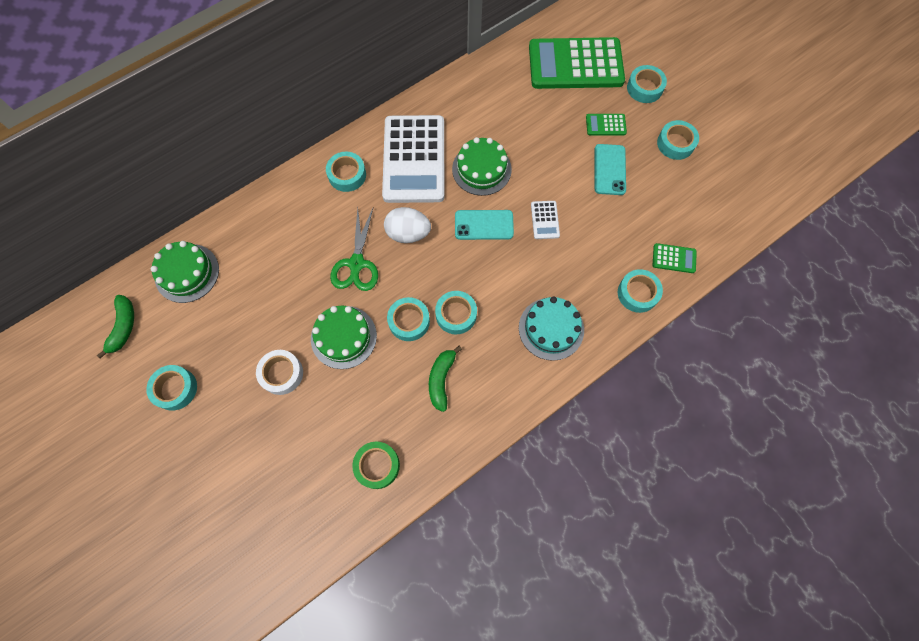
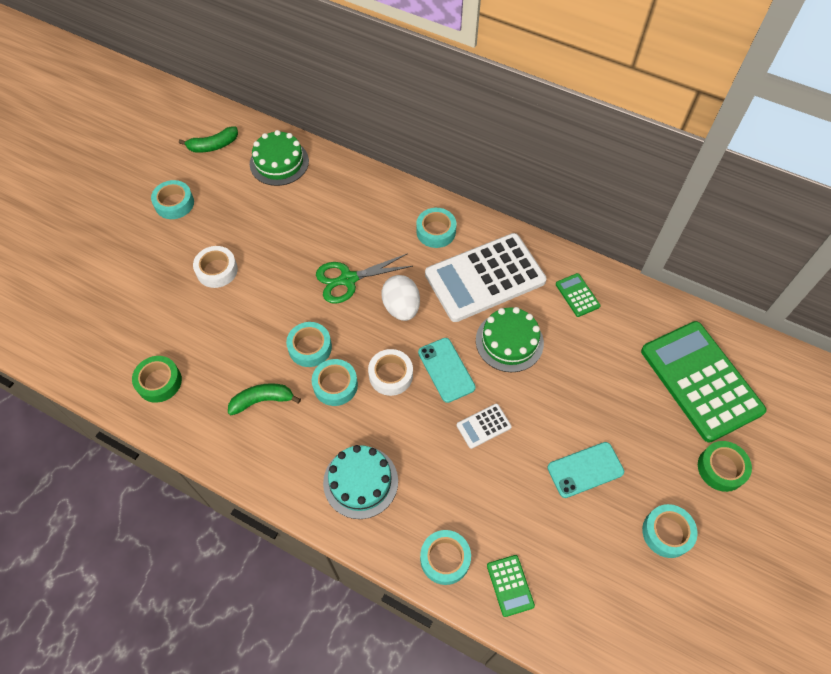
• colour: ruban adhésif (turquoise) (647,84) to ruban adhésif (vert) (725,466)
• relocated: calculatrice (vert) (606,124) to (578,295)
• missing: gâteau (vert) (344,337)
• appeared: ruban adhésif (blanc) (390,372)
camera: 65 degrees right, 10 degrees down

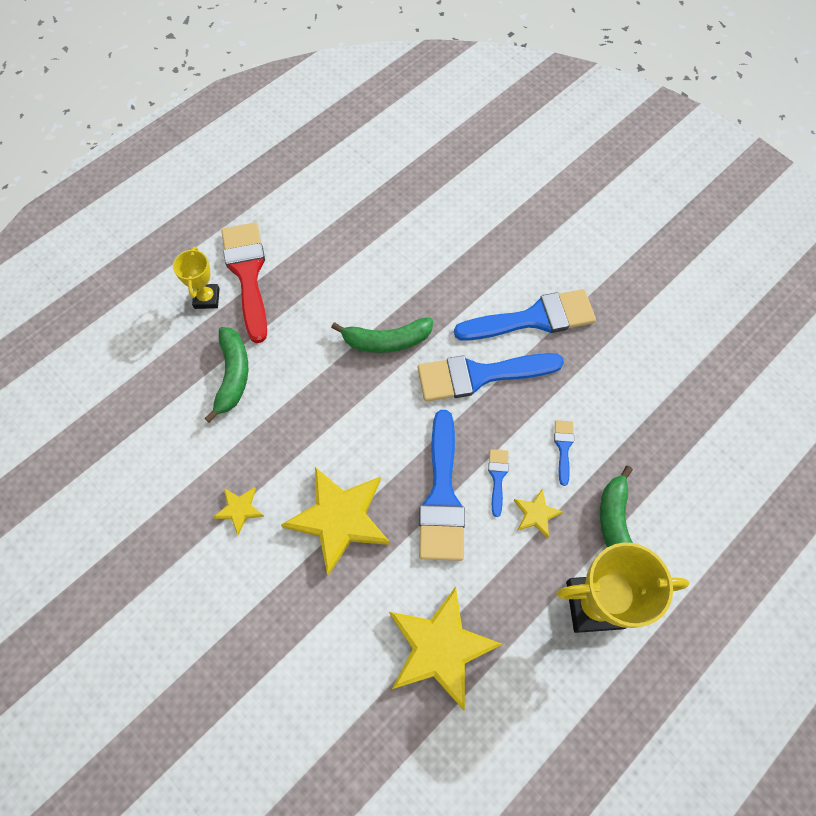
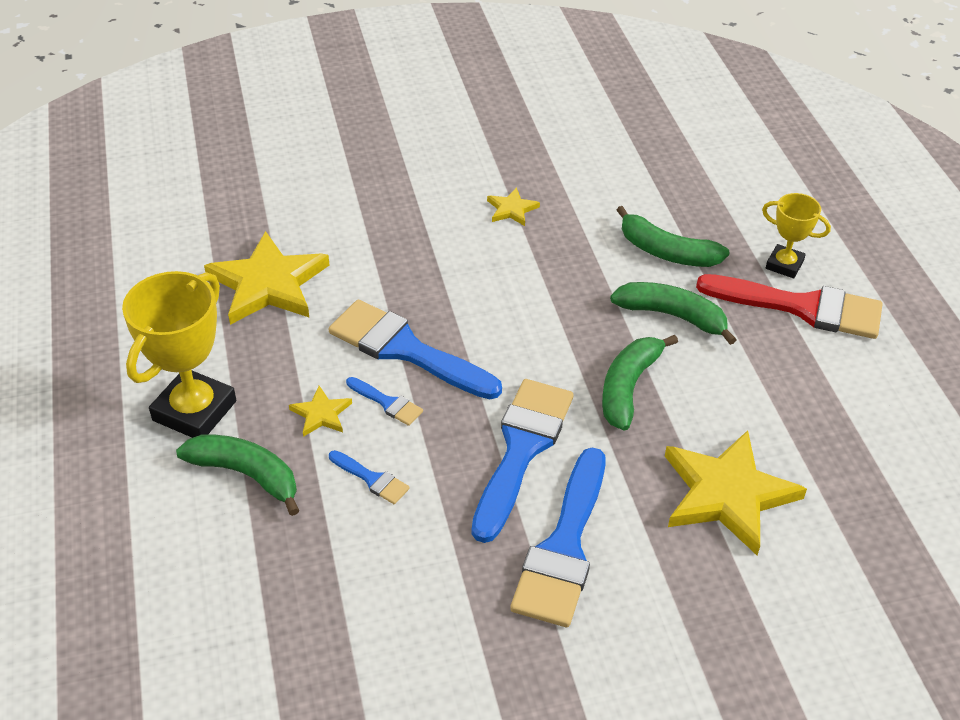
• relocated: étoile (jaune) (335,521) to (736,492)
• appeared: banane (vert) (673,313)
camera: 120 degrees right, 20 degrees down

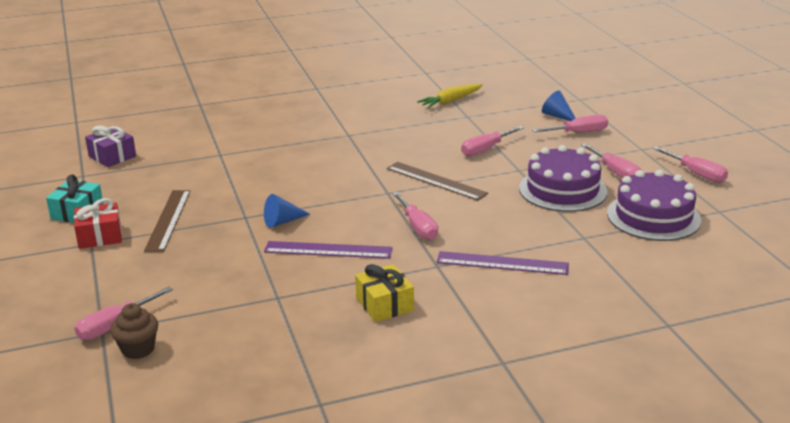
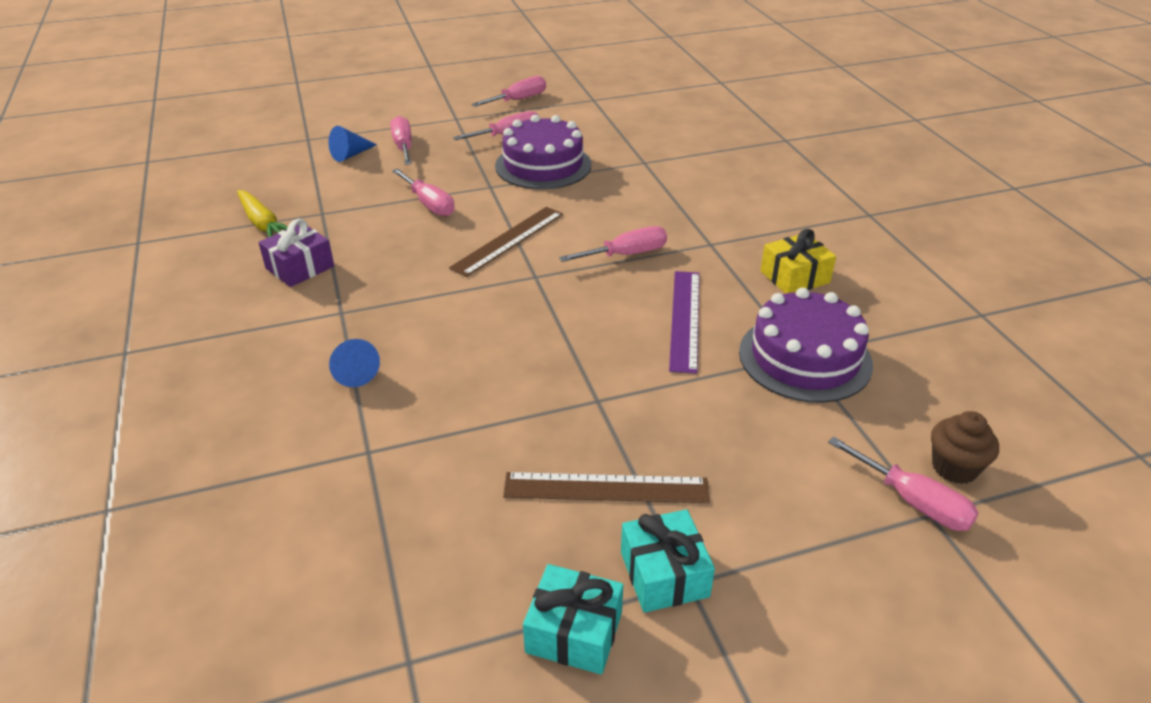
• relocated: cadeau (violet) (110,146) to (296,253)
• relocated: gâteau (violet) (654,205) to (806,345)
• relocated: cône (bleu) (287,211) to (354,363)
• colour: cadeau (rouge) (98,223) to cadeau (turquoise) (668,561)
• missing: règle (violet) (503,263)
camera: 90 degrees left, 10 degrees up

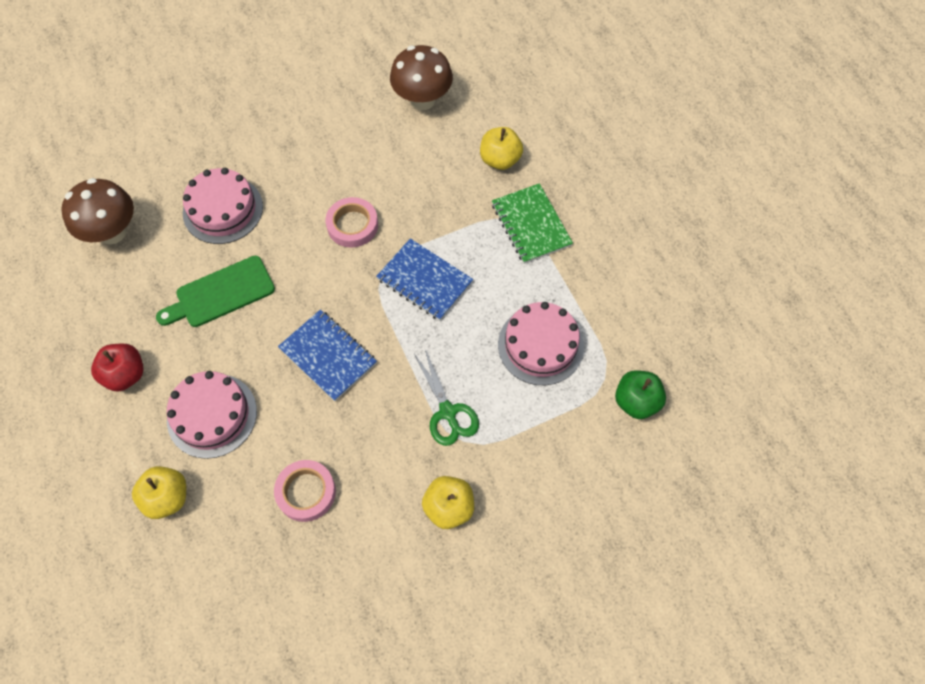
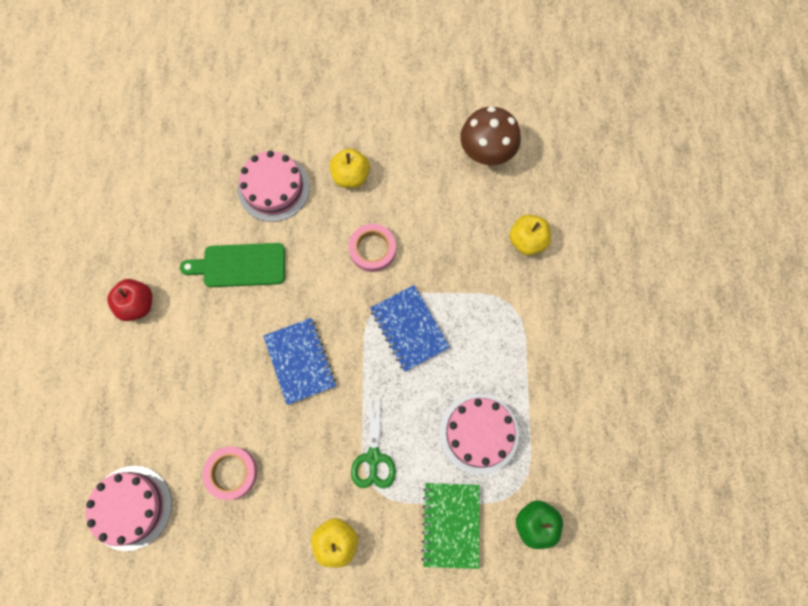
• missing: champignon (marron) (97,211)
• relocated: carnet (vert) (532,223) to (450,526)
• relocated: gâteau (rose) (212,415) to (129,508)
• relocated: pomme (jaune) (159,492) to (350,168)
camera: 25 degrees right, 10 degrees up

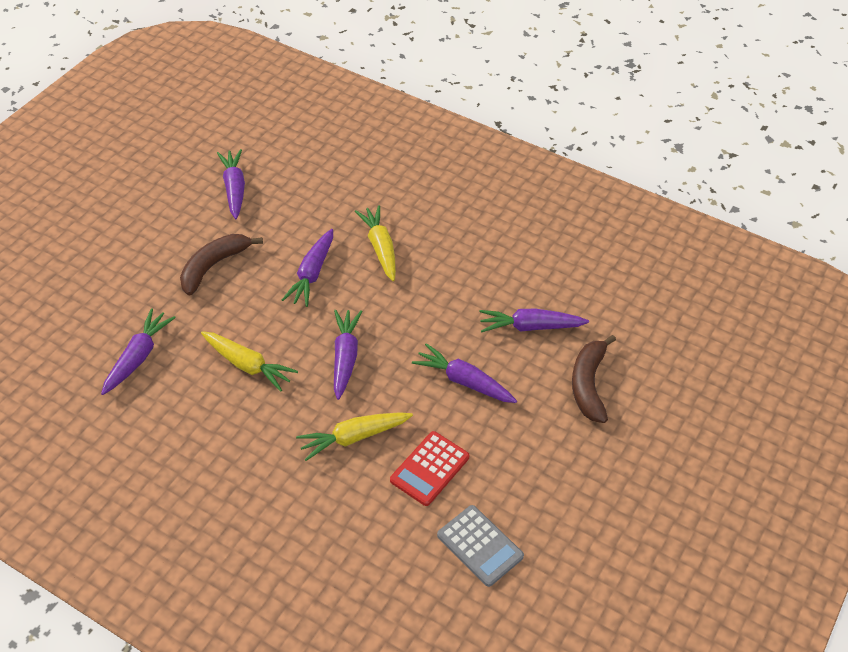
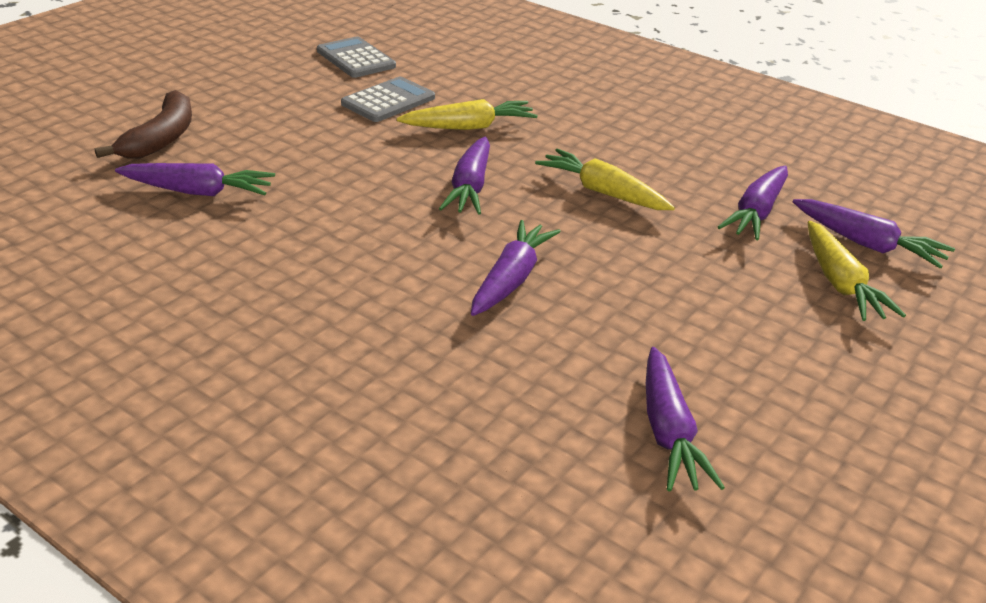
• relocated: carotte (jaune) (375,243) to (857,271)
• missing: banane (marron) (221,265)
• relocated: carotte (violet) (464,373) to (874,234)
• colour: calculatrice (rouge) (430,468) to calculatrice (gris) (388,99)
camera: 175 degrees left, 15 degrees down

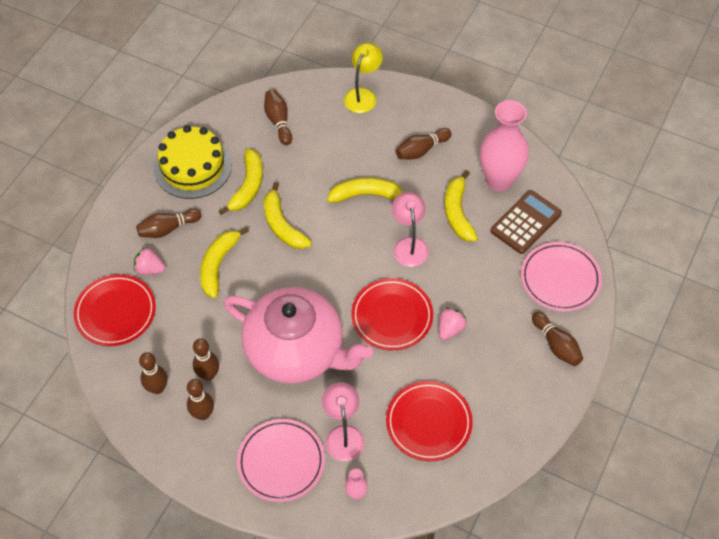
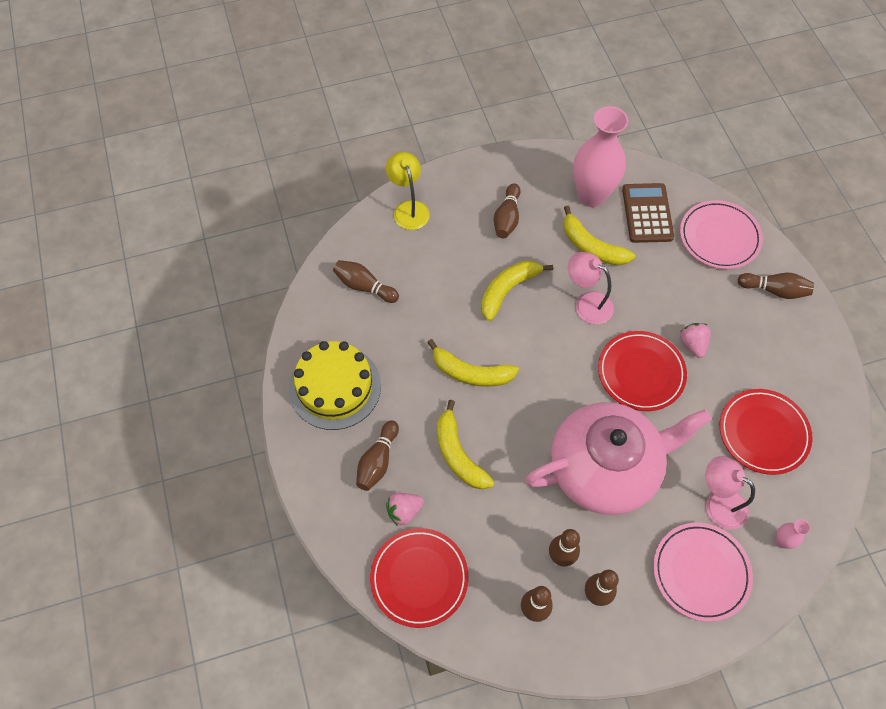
• missing: banane (jaune) (241,181)
camera: 45 degrees left, 5 degrees up

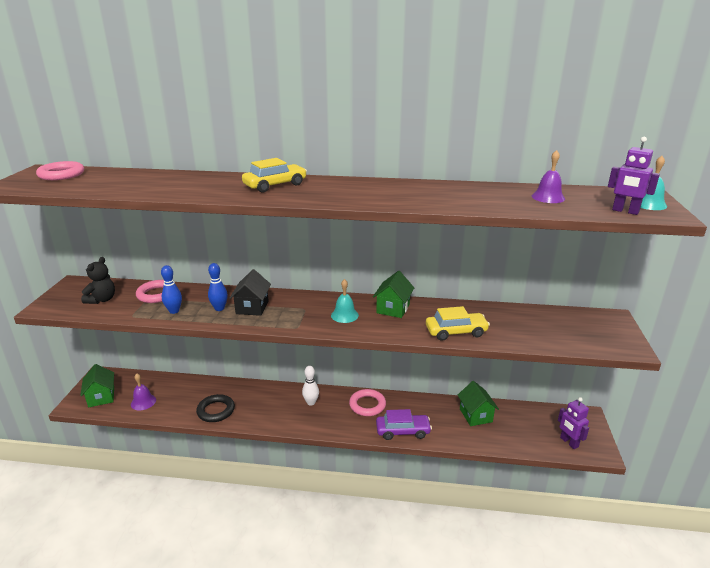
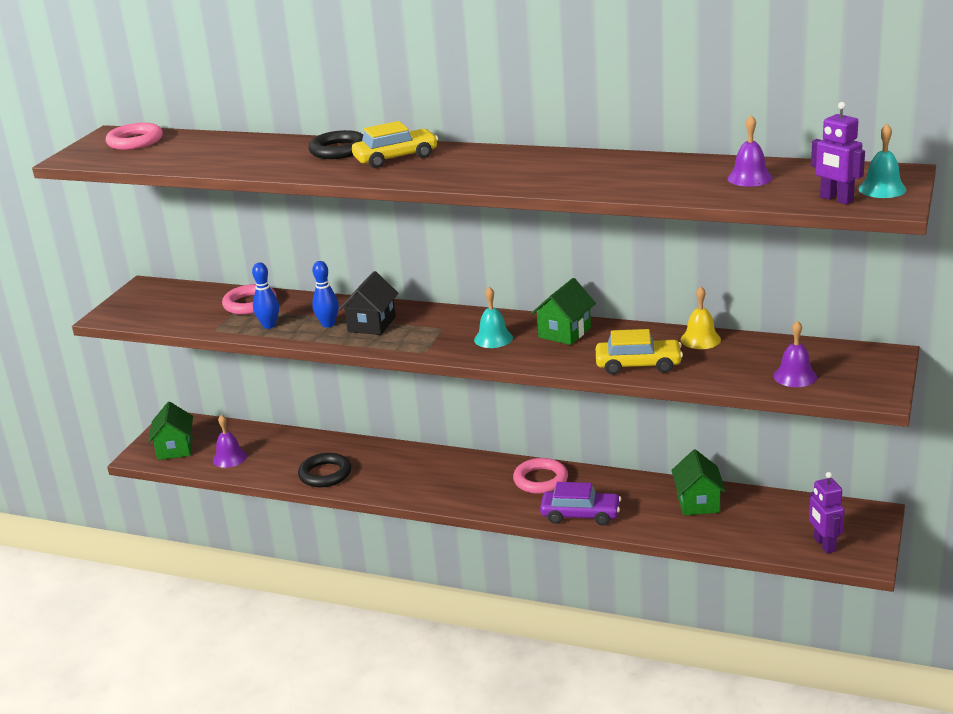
• missing: ours en peluche (noir) (98,280)
• missing: quille (blanc) (310,386)
• appeared: anneau (noir) (336,144)
• appeared: cloche (jaune) (700,317)
• appeared: cloche (violet) (795,353)
camera: 15 degrees right, 0 degrees up

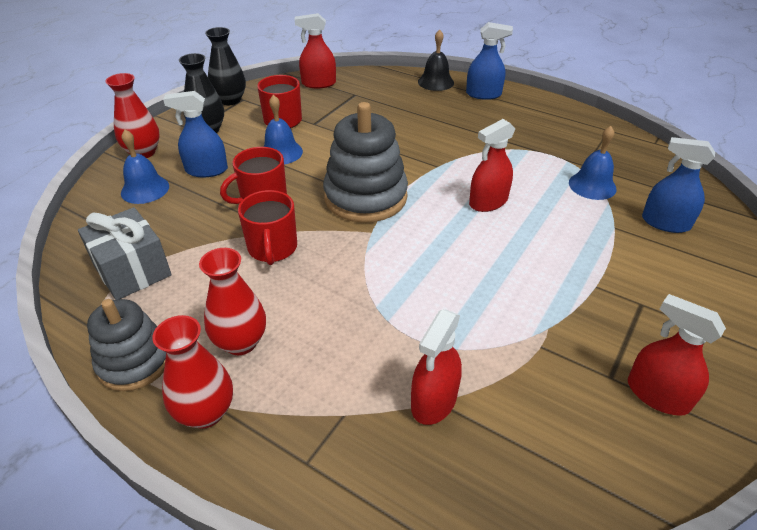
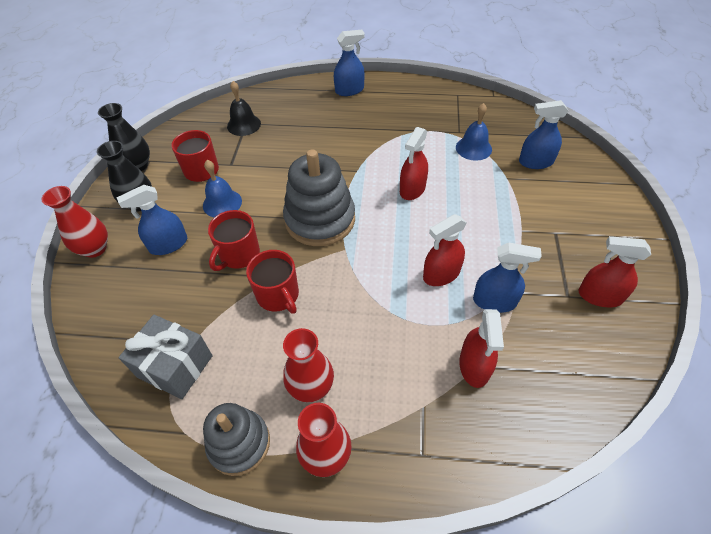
• relocated: vaporisateur (rouge) (315,50) to (445,250)
• relocated: cloche (noir) (436,60) to (244,108)
• missing: cloche (bleu) (145,167)
• appeared: vaporisateur (bleu) (507,278)
camera: 25 degrees left, 10 degrees up

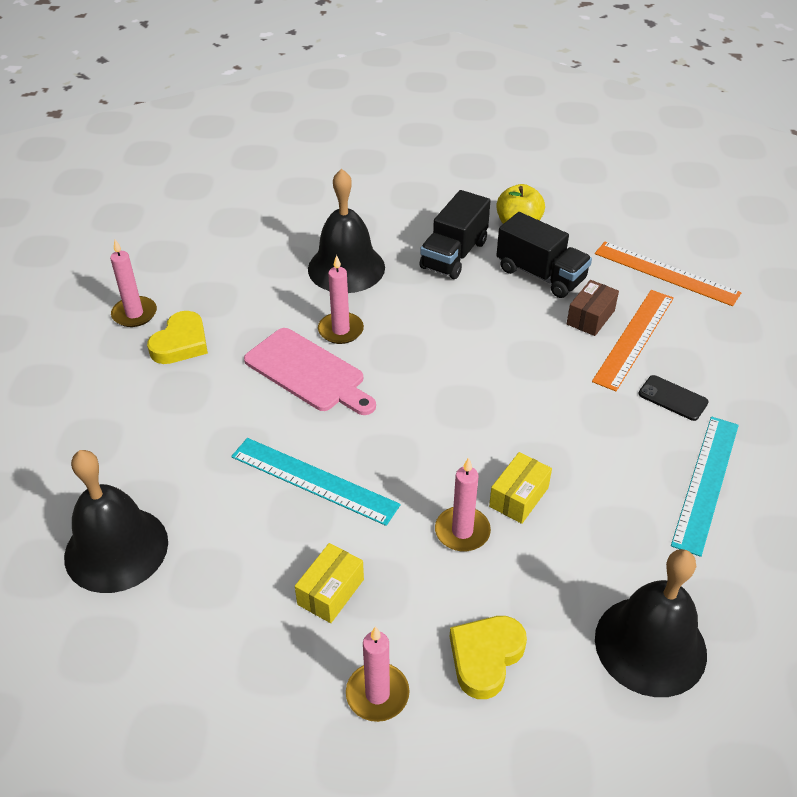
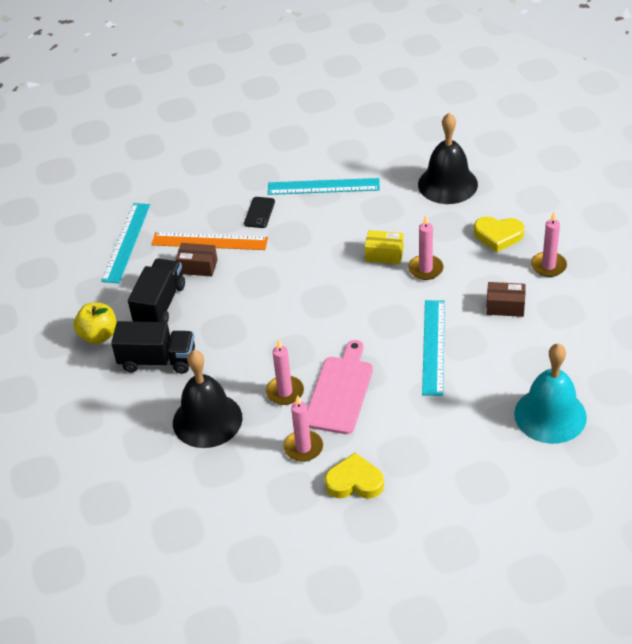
• relocated: bougie (rose) (133,283) to (303,428)
• colour: règle (orange) (668,274) to règle (turquoise) (125,243)
• colour: cloche (noir) (116,521) to cloche (turquoise) (550,393)
• colour: boîte (jaune) (329,583) to boîte (marron) (506,299)
camera: 110 degrees left, 0 degrees up

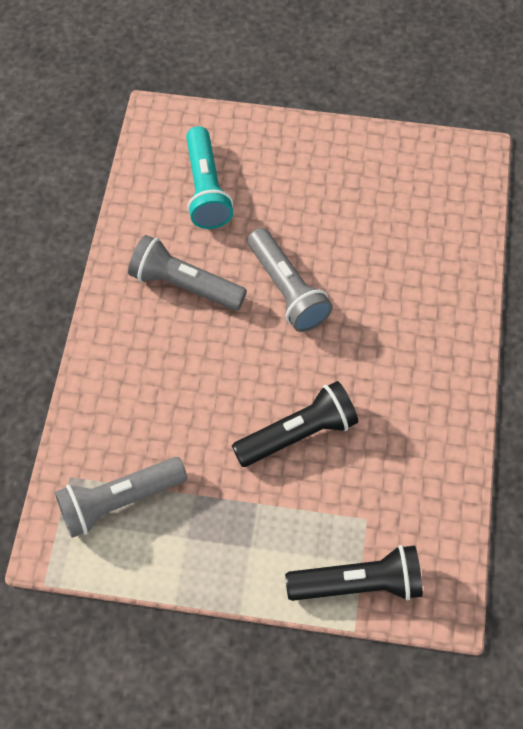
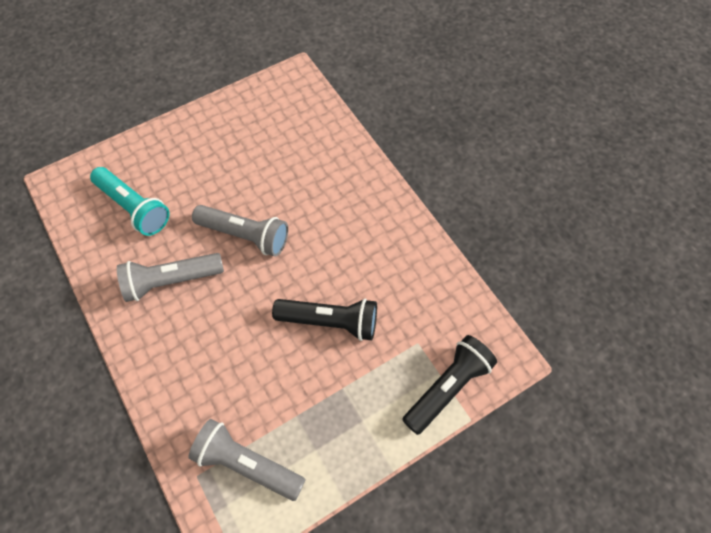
• spun: lampe de poche (noir) (295,424) = (324,320) 75 degrees clockwise
• spun: lampe de poche (gris) (121,497) = (246,460) 90 degrees clockwise
camera: 40 degrees left, 0 degrees up

